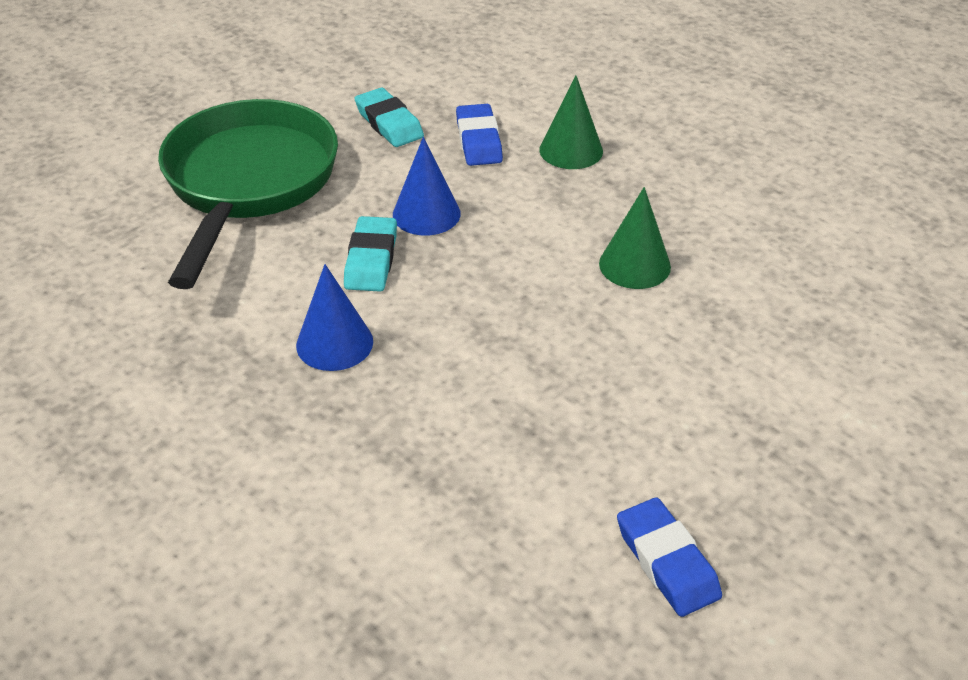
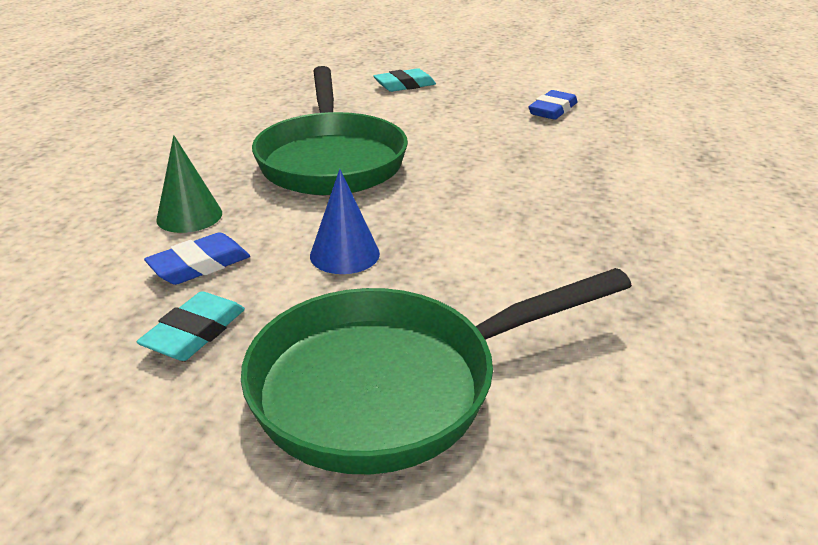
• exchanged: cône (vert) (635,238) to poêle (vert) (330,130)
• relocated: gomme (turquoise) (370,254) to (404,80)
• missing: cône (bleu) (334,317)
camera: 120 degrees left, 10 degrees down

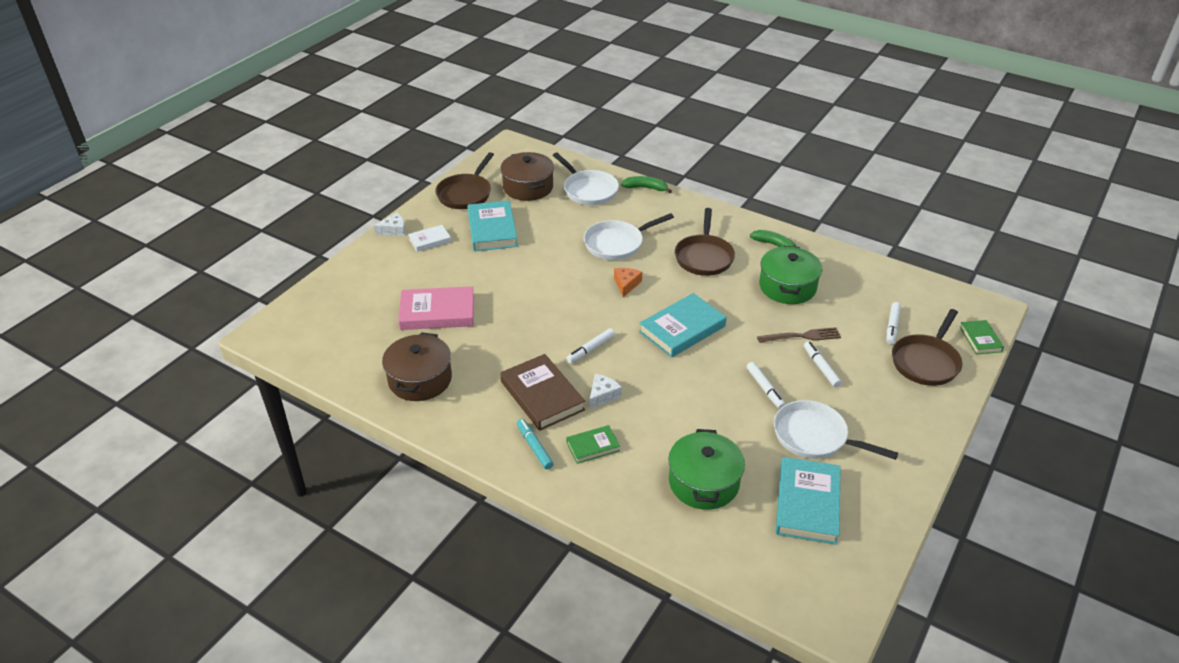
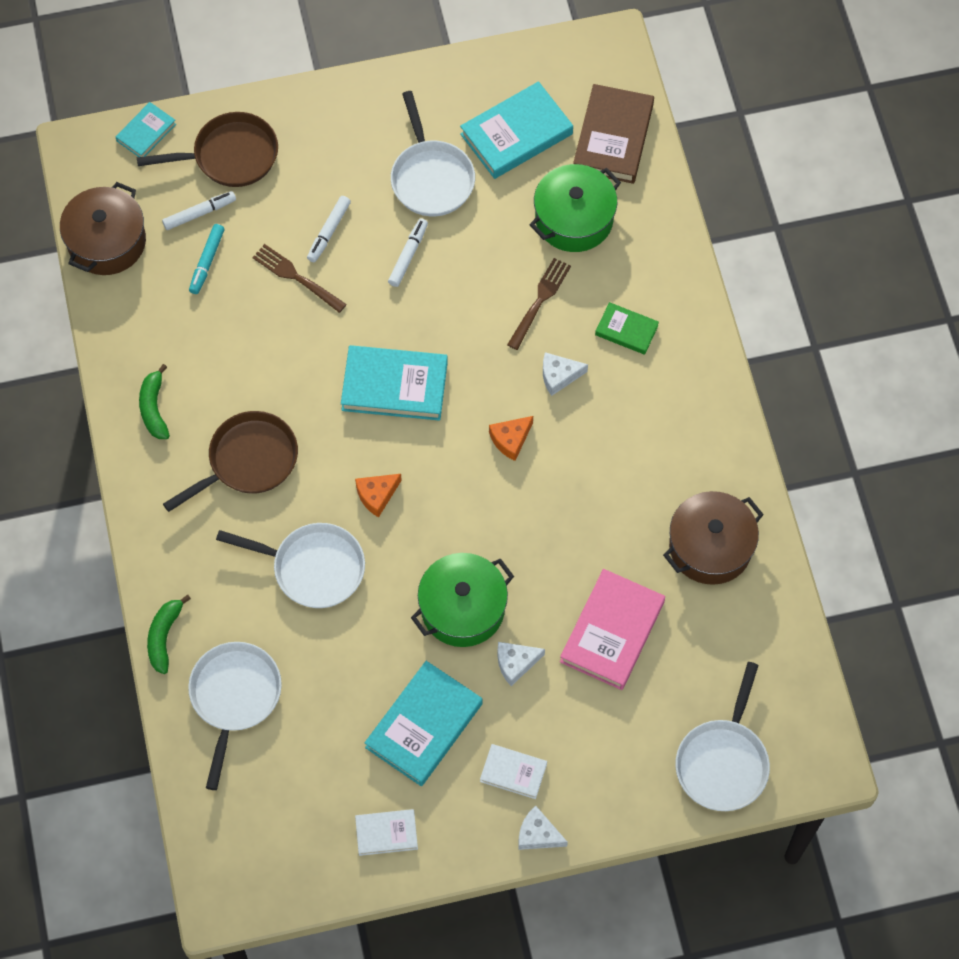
• exchanged: poêle (marron) (464,180) to livre (blanc) (386,832)
• relocated: marmite (marron) (527,176) to (103,228)
• spun: banane (vert) (646,184) = (169,634) 45 degrees clockwise
• relocated: marmite (vert) (791,275) to (462,600)
• spun: livre (rose) (436,308) = (612,629) 75 degrees clockwise
• colour: livre (vert) (982,337) to livre (turquoise) (146,129)
• exchanged: feutre (blanc) (590,345) to fromage (orange) (511,438)
• relocated: livre (marron) (542,392) to (613,134)
• relocated: feutre (turquoise) (535,444) to (207,259)
• appeared: fourchette (marron) (539,304)
• appeared: fromage (blanc) (521,664)
• appeared: poêle (blanc) (722,736)
camera: 135 degrees left, 25 degrees up

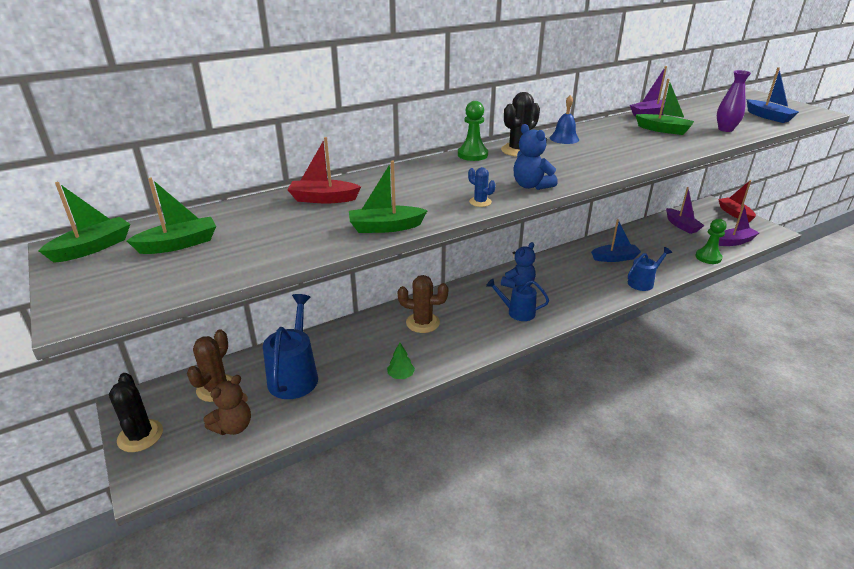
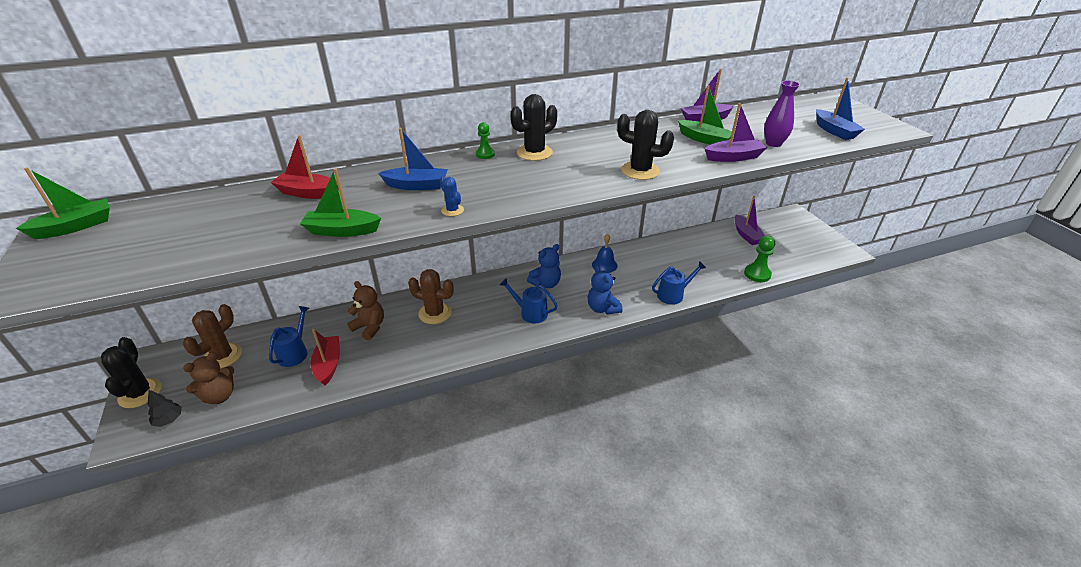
• relocated: cloche (bleu) (564,119) to (605,253)
• size: pion (vert) (473,131) = (485,140) x0.62
• relocated: ours en peluche (bleu) (536,157) to (605,290)
• missing: bateau (vert) (171,216)
• relocated: bateau (rouge) (737,201) to (325,357)
• relocated: bateau (violet) (739,225) to (736,132)
• relocated: bateau (bleu) (616,240) to (413,159)
• size: arrosoir (bleu) (290,346) = (289,336) x0.62
• missing: arbre (vert) (401,361)
• appeared: cactus (noir) (645,145)
• appeared: ours en peluche (marron) (365,310)
• appeared: arbre (noir) (165,408)
camera: 10 degrees right, 5 degrees up

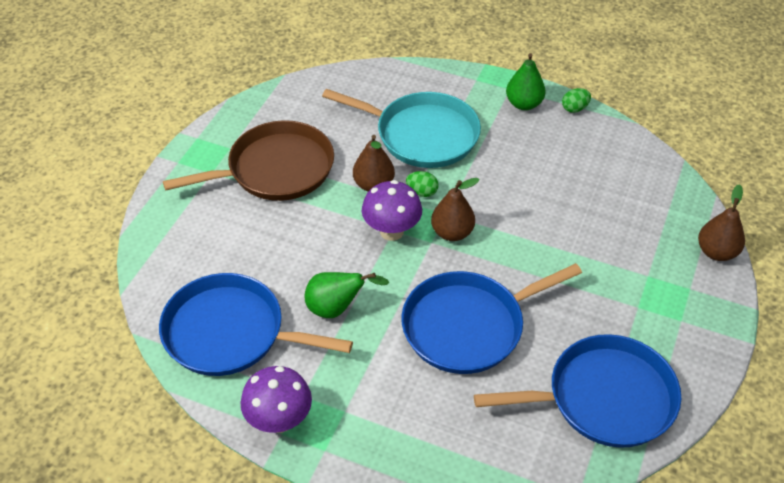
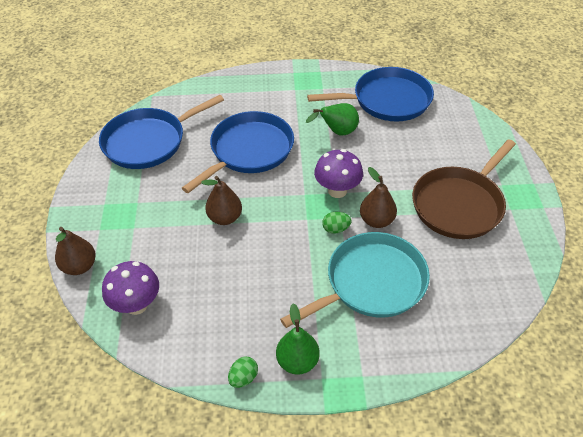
• spun: poêle (turquoise) (401,128) = (355,280) 150 degrees clockwise
• relocated: poire (marron) (455,209) to (221,200)
• relocated: champignon (violet) (276,399) to (130,288)
camera: 155 degrees right, 0 degrees up

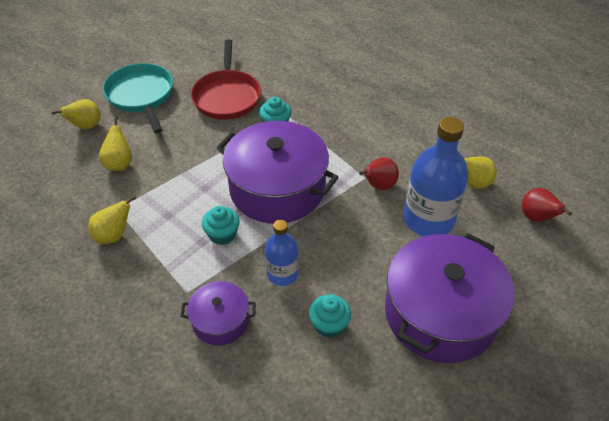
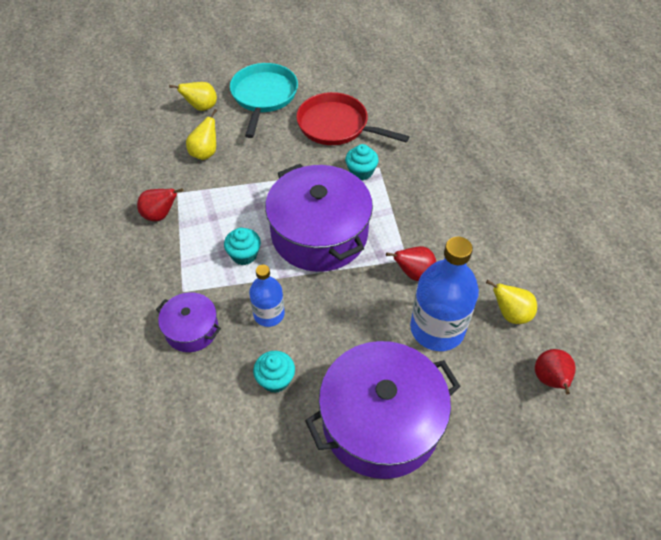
• spun: poêle (rouge) (226,79) = (352,118) 90 degrees clockwise
• colour: poire (jaune) (112,220) to poire (rouge) (160,204)
camera: 30 degrees right, 5 degrees up

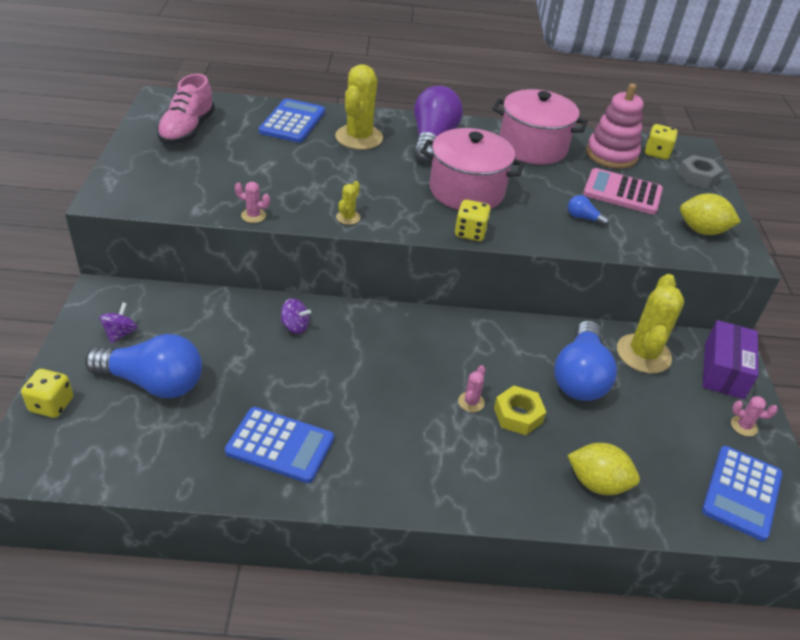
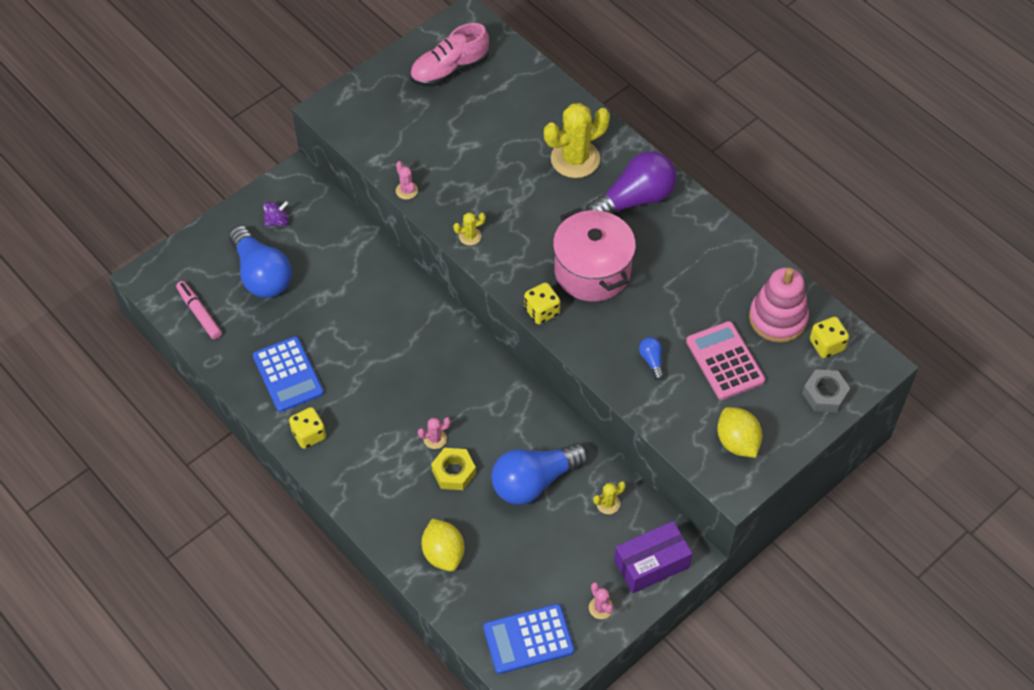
• missing: marmite (rose) (540,127)
• missing: calculatrice (bleu) (292,120)
• size: cactus (jaune) (650,323) = (609,497) x0.45
• missing: toupie (violet) (295,316)
• relocated: dé (jaune) (47,393) to (307,428)
• appeared: feutre (rose) (199,310)
camera: 50 degrees right, 15 degrees up

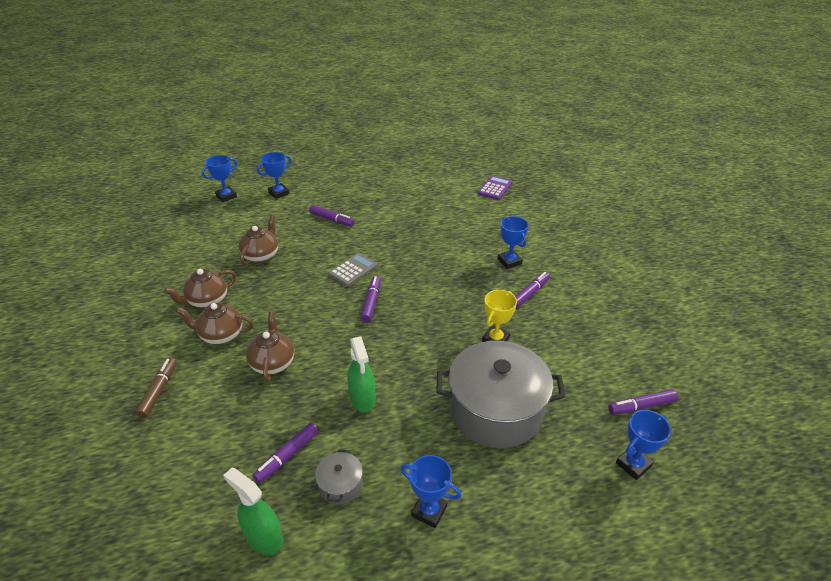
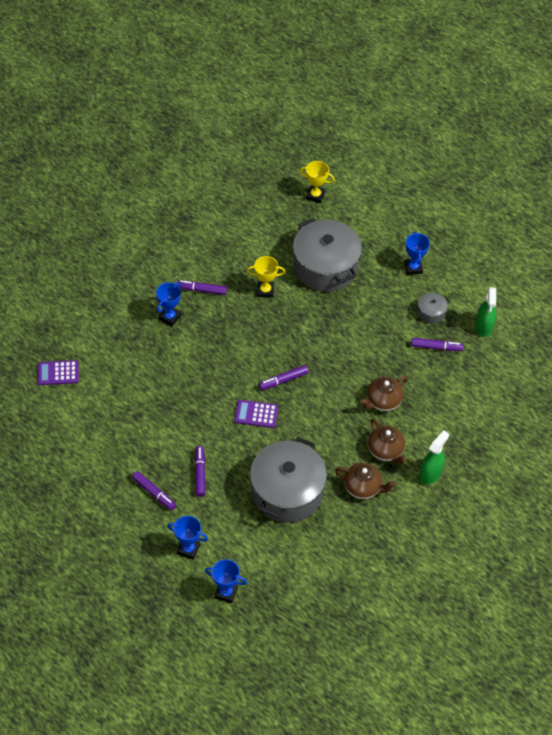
• exchanged: théière (marron) (258,240) to marmite (gris) (288,479)
• colour: calculatrice (gris) (352,269) to calculatrice (violet) (256,414)
• relocated: vaporisateur (vert) (361,374) to (434,458)
• missing: feutre (marron) (156,388)
• relocated: feutre (violet) (643,402) to (154,490)
• colour: trophée (bleu) (643,445) to trophée (jaune) (317,182)
camera: 125 degrees left, 15 degrees up

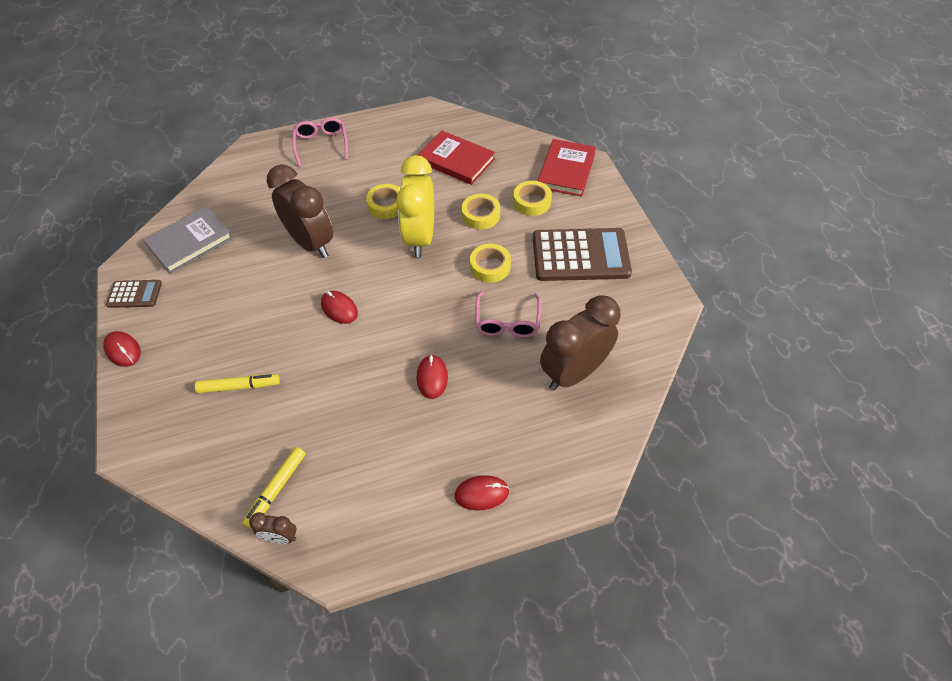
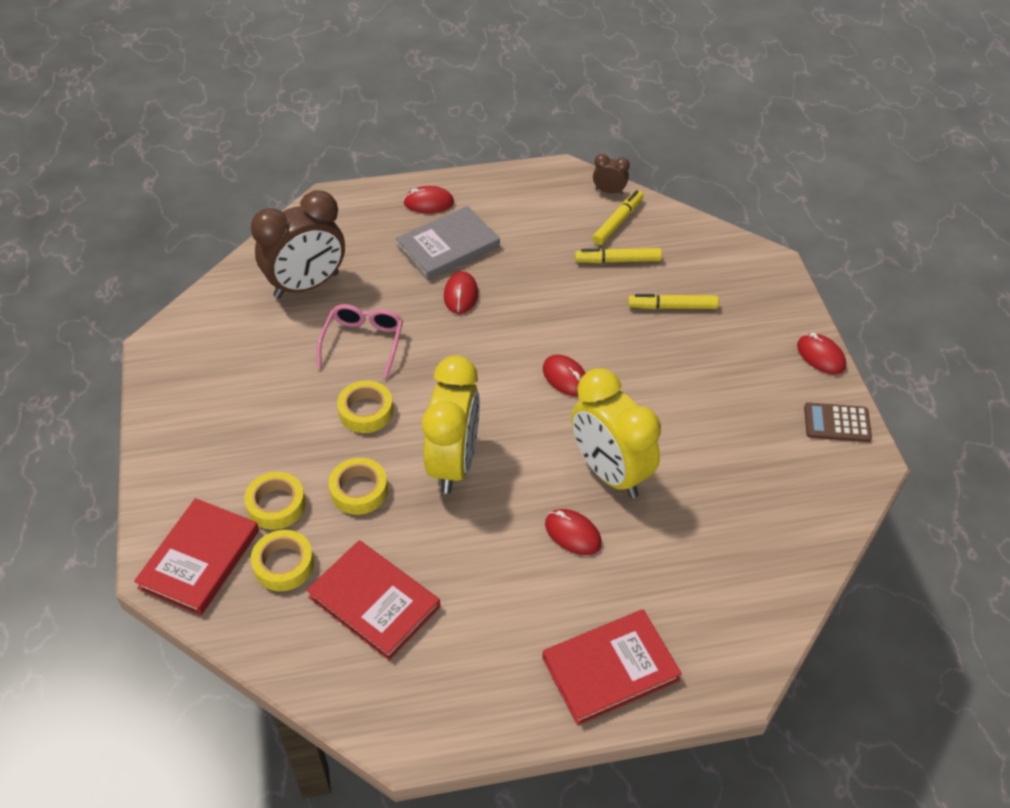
• exchanged: lunettes (rose) (320,142) to livre (rouge) (612,667)
• colour: réveil (marron) (300,211) to réveil (jaune) (616,433)
• relocated: ruban adhésif (jaune) (383,201) to (282,560)
• relocated: livre (gris) (188,240) to (448,243)
• missing: calculatrice (marron) (582,254)
• appeared: feutre (jaune) (618,255)
• appeared: souris (rouge) (573,532)
camera: 175 degrees left, 5 degrees down

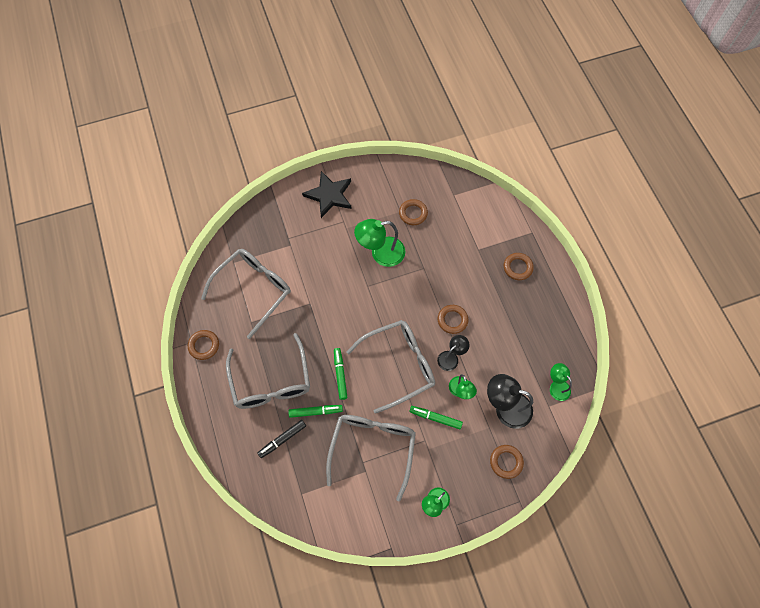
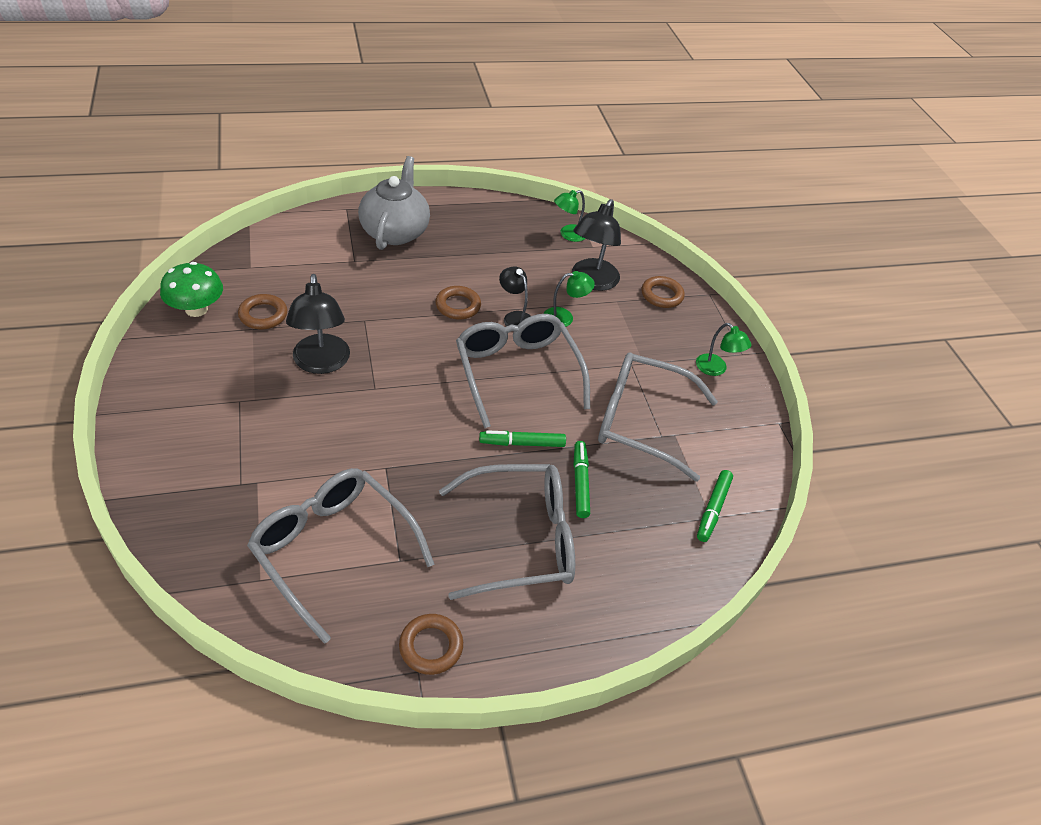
• missing: étoile (noir) (327,194)
• colour: lampe (vert) (379,243) to lampe (noir) (318,324)
• exchanged: anneau (marron) (519,266) to théière (gris) (394,203)
• relocated: feutre (vert) (436,417) to (715,506)
• missing: feutre (noir) (282,439)
• appeared: champignon (vert) (191,289)
camera: 90 degrees left, 20 degrees down

